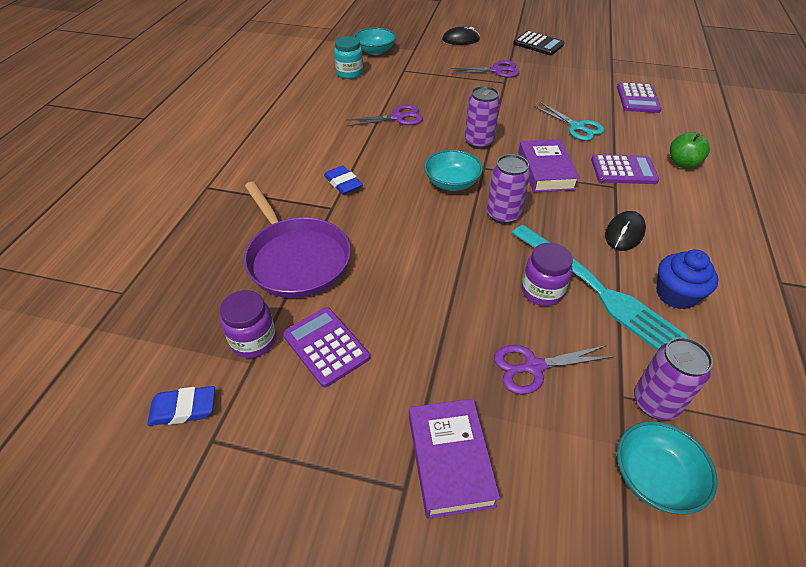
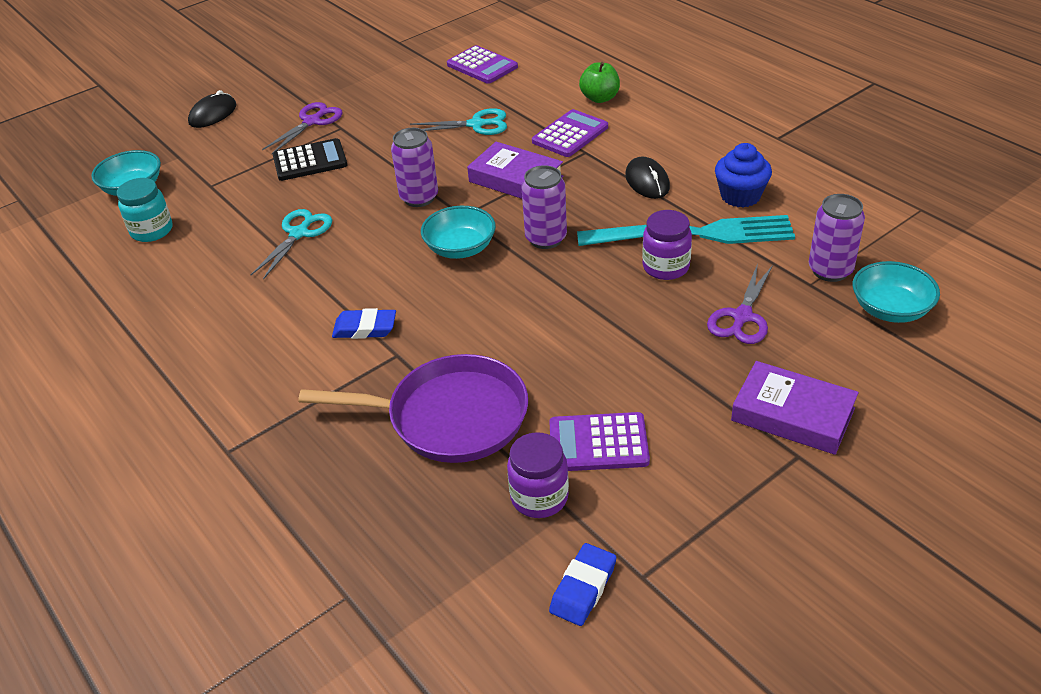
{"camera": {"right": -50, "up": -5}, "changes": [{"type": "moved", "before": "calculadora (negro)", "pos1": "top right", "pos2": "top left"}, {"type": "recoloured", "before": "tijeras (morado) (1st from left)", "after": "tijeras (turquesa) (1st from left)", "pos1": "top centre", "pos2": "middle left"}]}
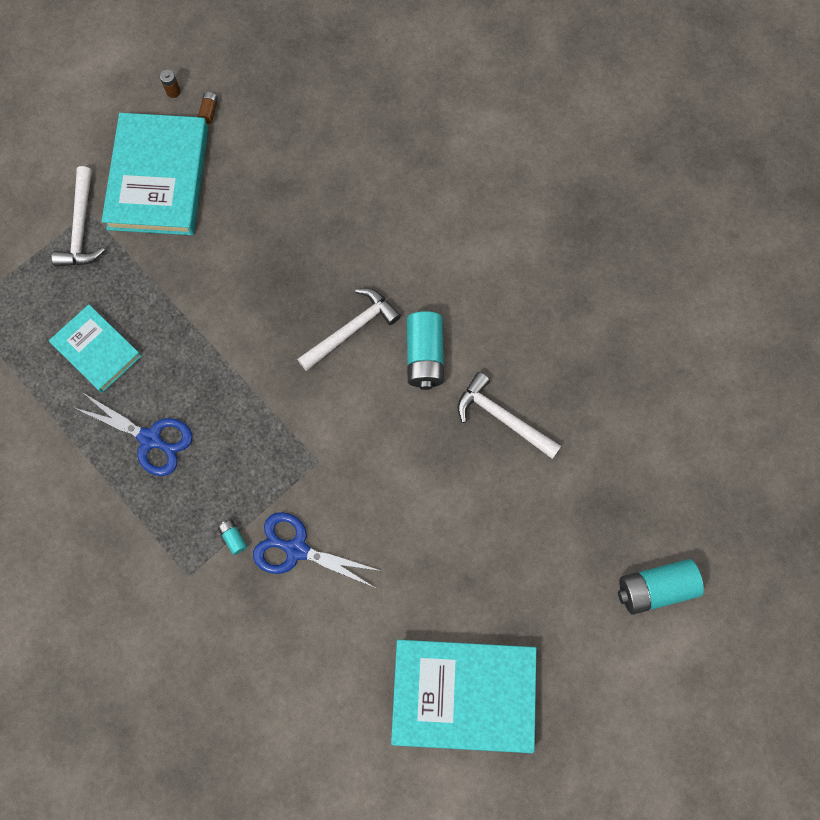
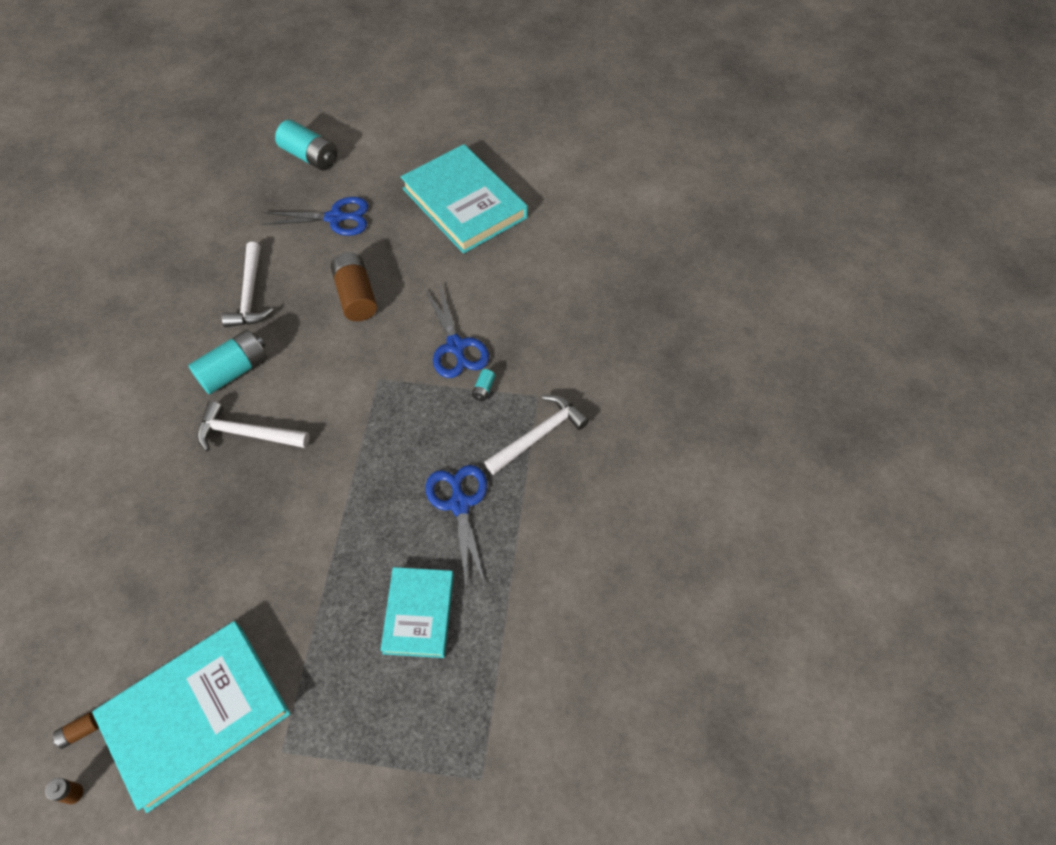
{"camera": {"right": -130, "up": -15}, "changes": [{"type": "moved", "before": "martillo (blanco) (1st from left in the first image)", "after": "martillo (blanco) (3rd from left)", "pos1": "top left", "pos2": "centre"}, {"type": "added", "after": "tijeras (azul) (1st from left)", "pos2": "top left"}, {"type": "added", "after": "pila (marrón) (3rd from left)", "pos2": "centre"}]}
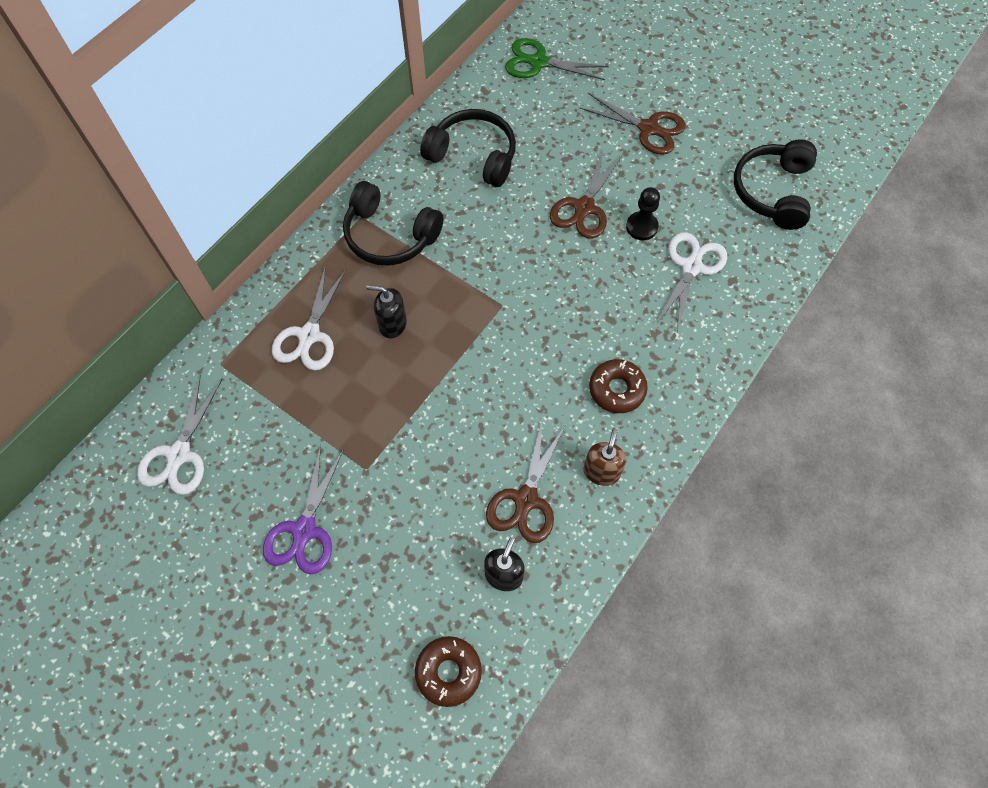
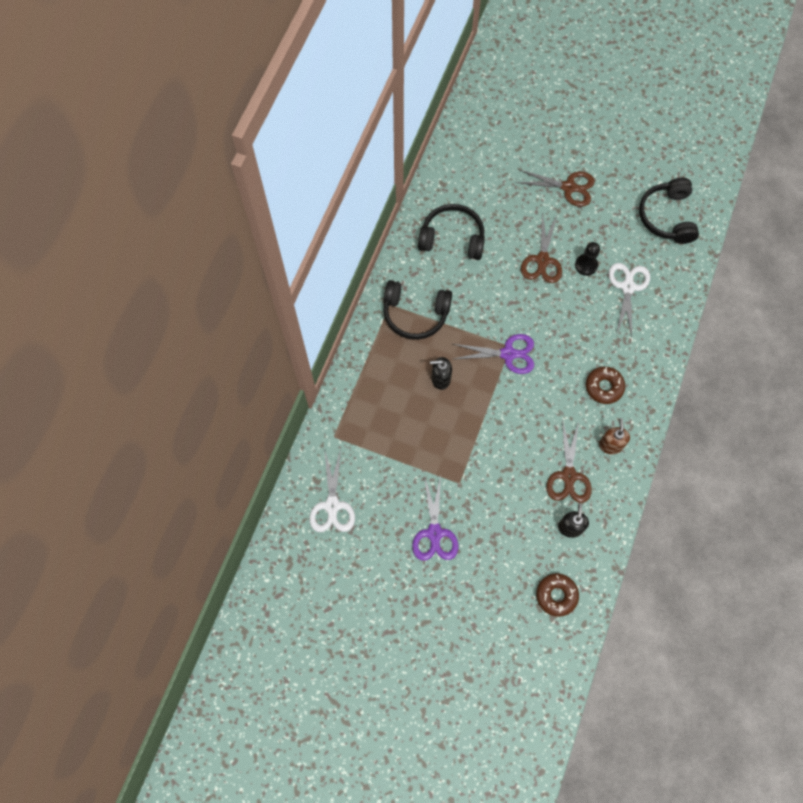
{"camera": {"right": -15, "up": 5}, "changes": [{"type": "removed", "before": "tijeras (verde)", "pos1": "top centre"}, {"type": "removed", "before": "tijeras (blanco) (2nd from left)", "pos1": "middle left"}, {"type": "added", "after": "tijeras (morado) (2nd from left)", "pos2": "centre"}]}
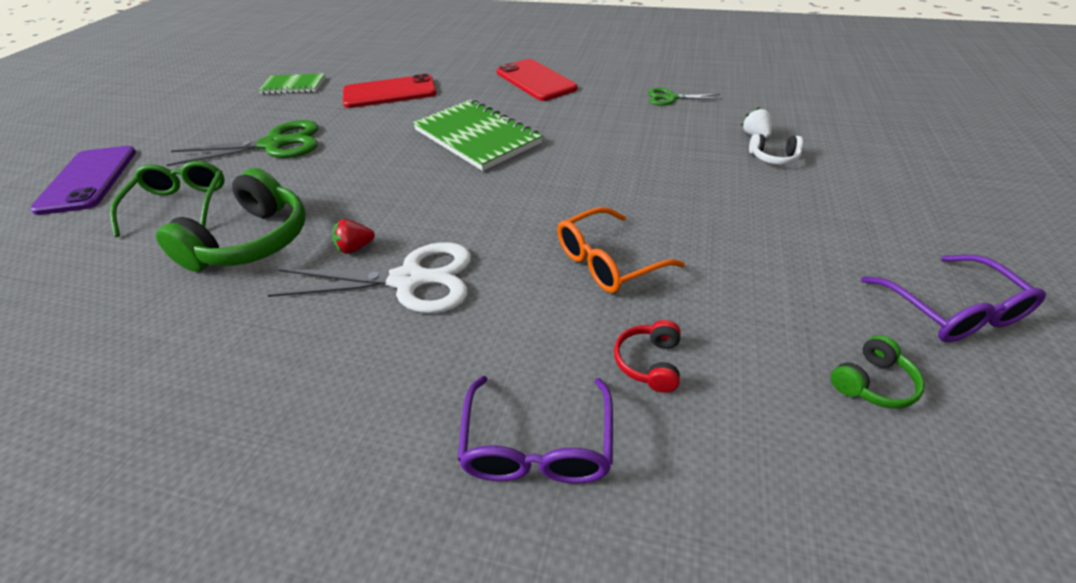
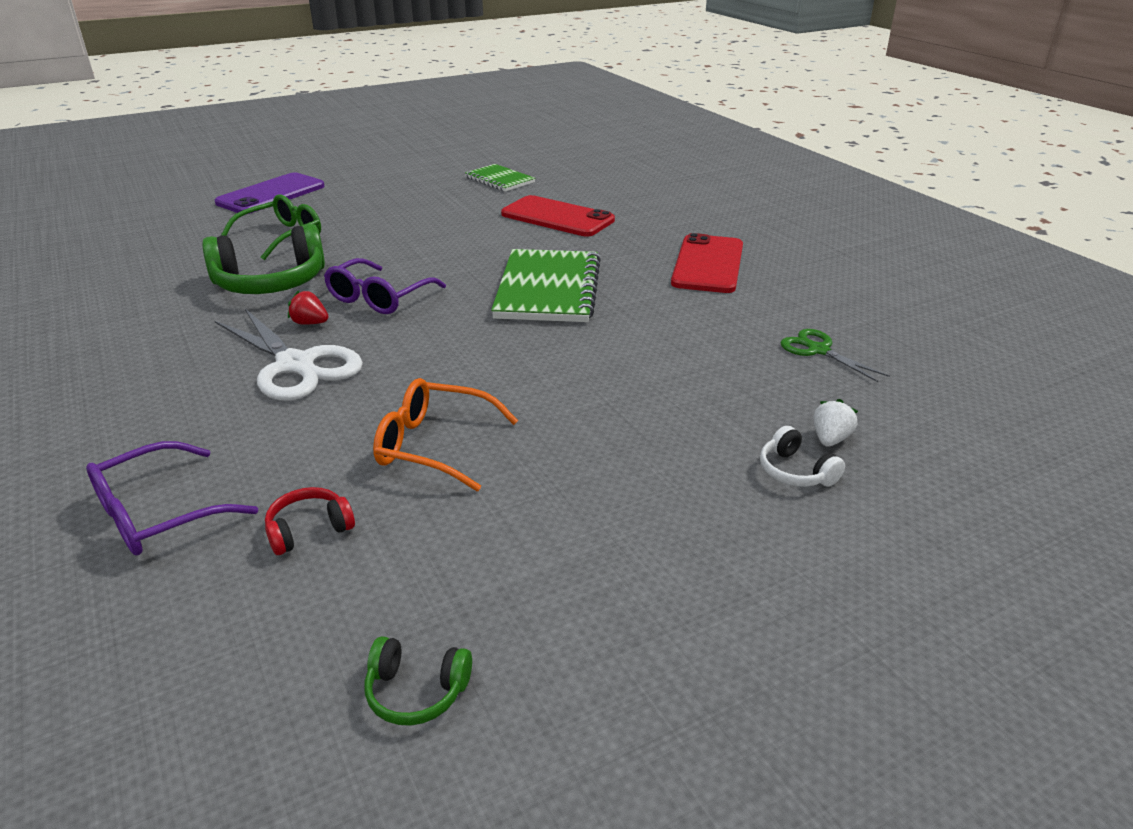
{"camera": {"right": 45, "up": -10}, "changes": [{"type": "removed", "before": "tijeras (verde) (1st from left)", "pos1": "top left"}, {"type": "moved", "before": "gafas (morado) (2nd from left)", "pos1": "middle right", "pos2": "centre"}]}
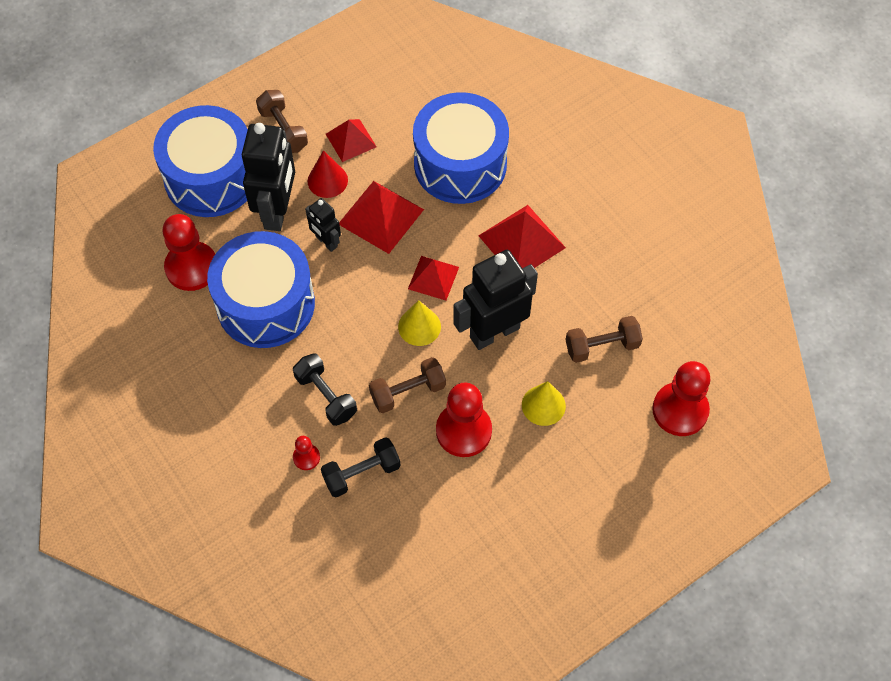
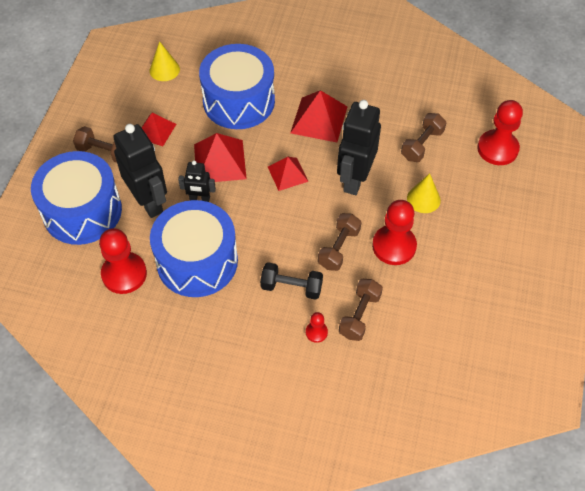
{"camera": {"right": -40, "up": -5}, "changes": [{"type": "removed", "before": "cono (rojo)", "pos1": "top centre"}, {"type": "moved", "before": "cono (amarillo) (1st from left)", "pos1": "centre", "pos2": "top left"}, {"type": "recoloured", "before": "mancuerna (negro) (2nd from left)", "after": "mancuerna (marrón) (3rd from left)", "pos1": "bottom centre", "pos2": "centre"}]}
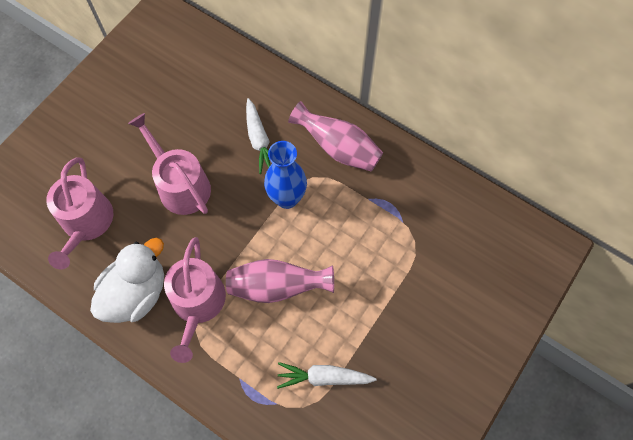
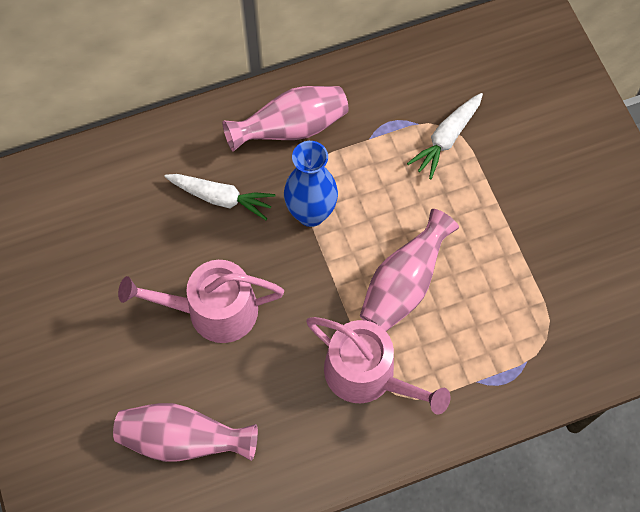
{"camera": {"right": -55, "up": 0}, "changes": [{"type": "replaced", "before": "regadera (rosa) (1st from left)", "after": "florero (rosa) (1st from left)", "pos1": "middle left", "pos2": "bottom left"}, {"type": "removed", "before": "pato (blanco)", "pos1": "middle left"}, {"type": "moved", "before": "zanahoria (blanco) (2nd from left)", "pos1": "bottom centre", "pos2": "top right"}]}
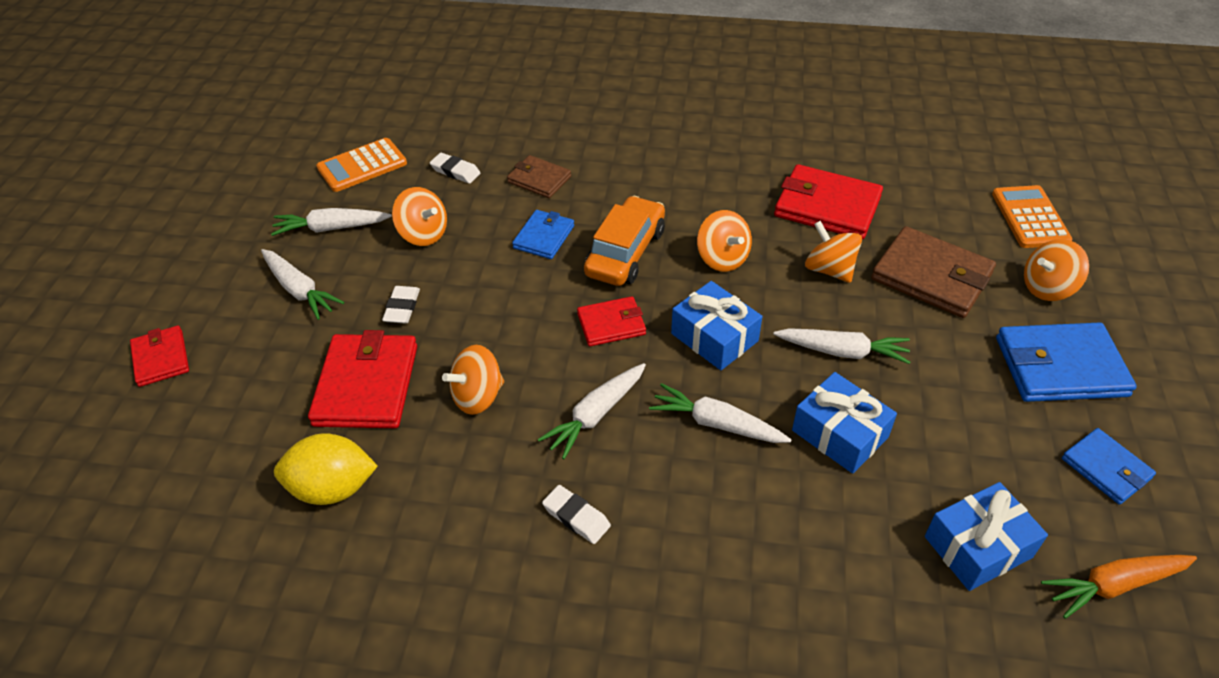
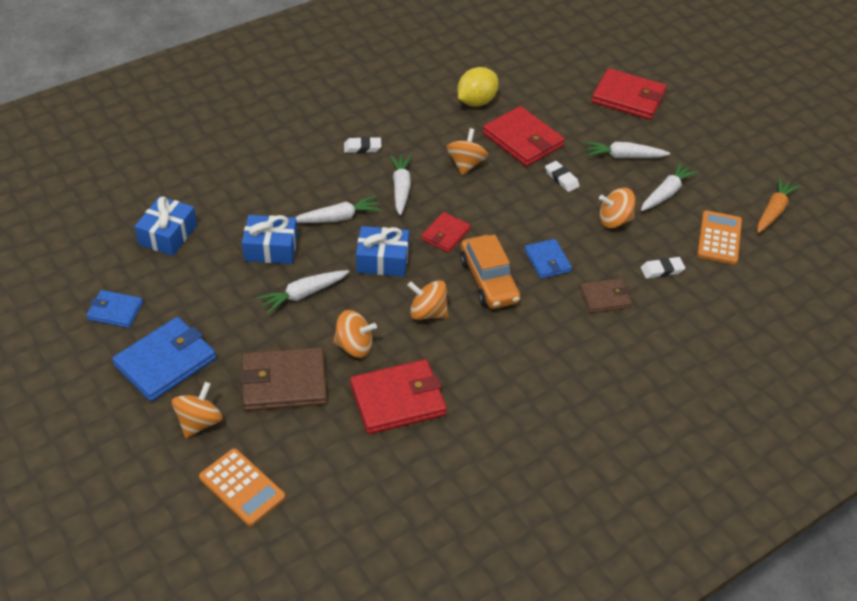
{"camera": {"right": 135, "up": 0}, "changes": [{"type": "resized", "before": "cartera (rojo) (1st from left in the first image)", "pos1": "middle left", "pos2": "top right", "scale": 1.72}, {"type": "moved", "before": "zanahoria (naranja)", "pos1": "bottom right", "pos2": "middle right"}]}
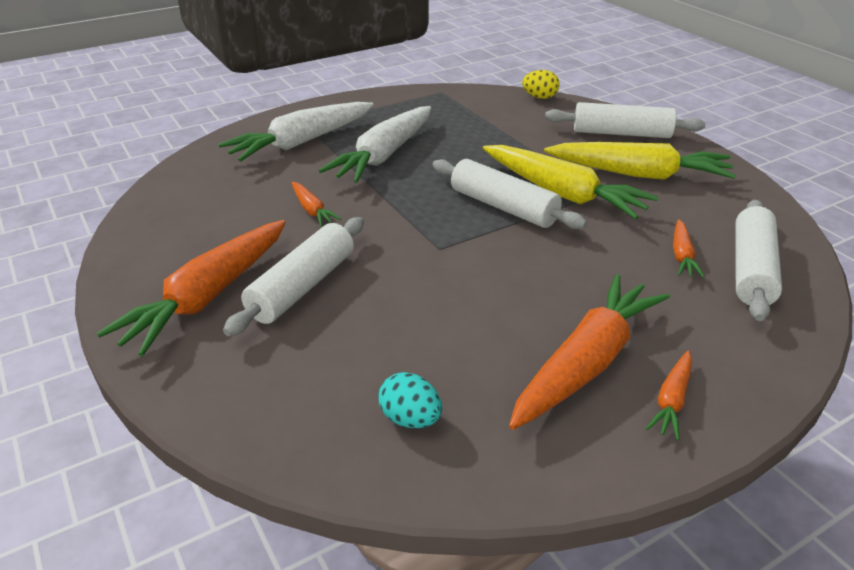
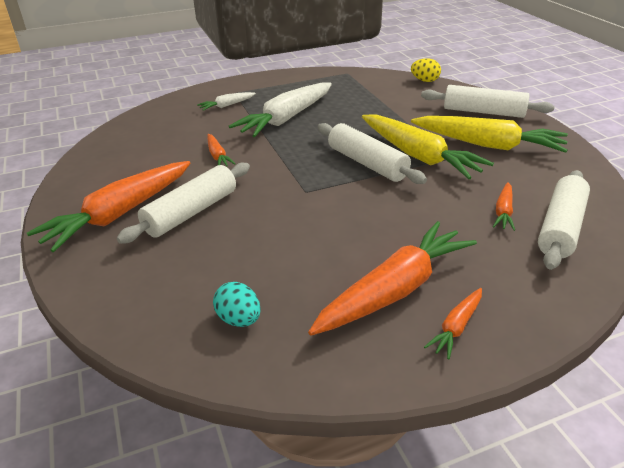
{"camera": {"right": 10, "up": 0}, "changes": [{"type": "resized", "before": "zanahoria (blanco) (1st from left)", "pos1": "top centre", "pos2": "top centre", "scale": 0.46}]}
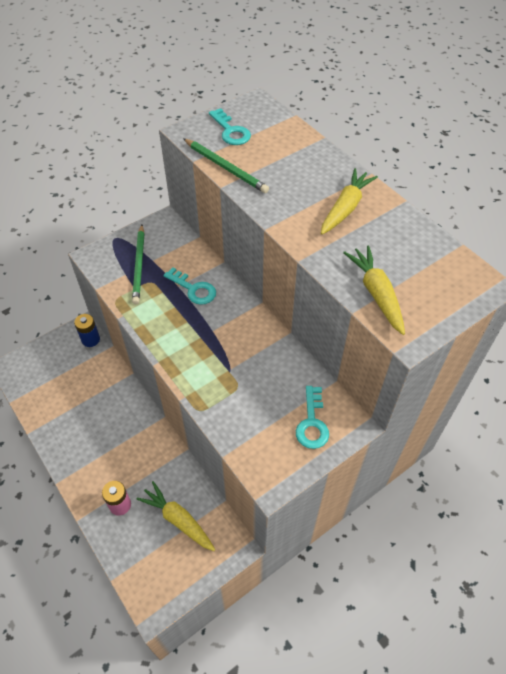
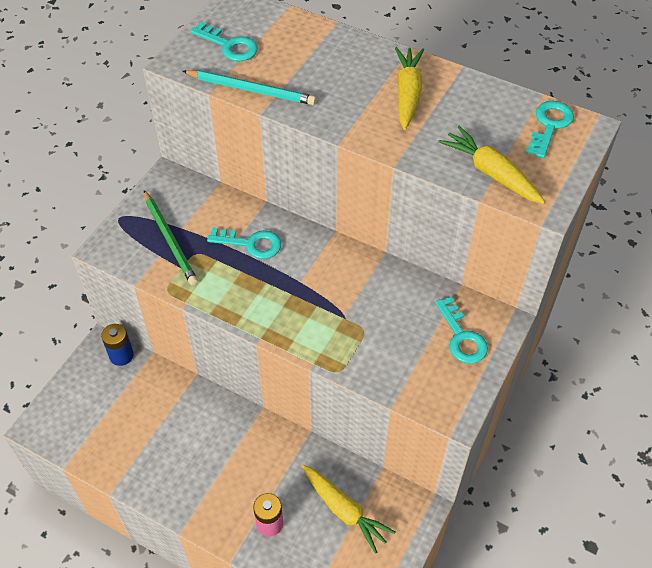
{"camera": {"right": -25, "up": 0}, "changes": [{"type": "recoloured", "before": "lápiz (verde) (2nd from left)", "after": "lápiz (turquesa)", "pos1": "top centre", "pos2": "top centre"}, {"type": "turned", "before": "zanahoria (amarillo) (1st from left)", "pos1": "bottom centre", "pos2": "bottom centre", "turn": -150}, {"type": "added", "after": "llave (turquesa) (4th from left)", "pos2": "top right"}]}
